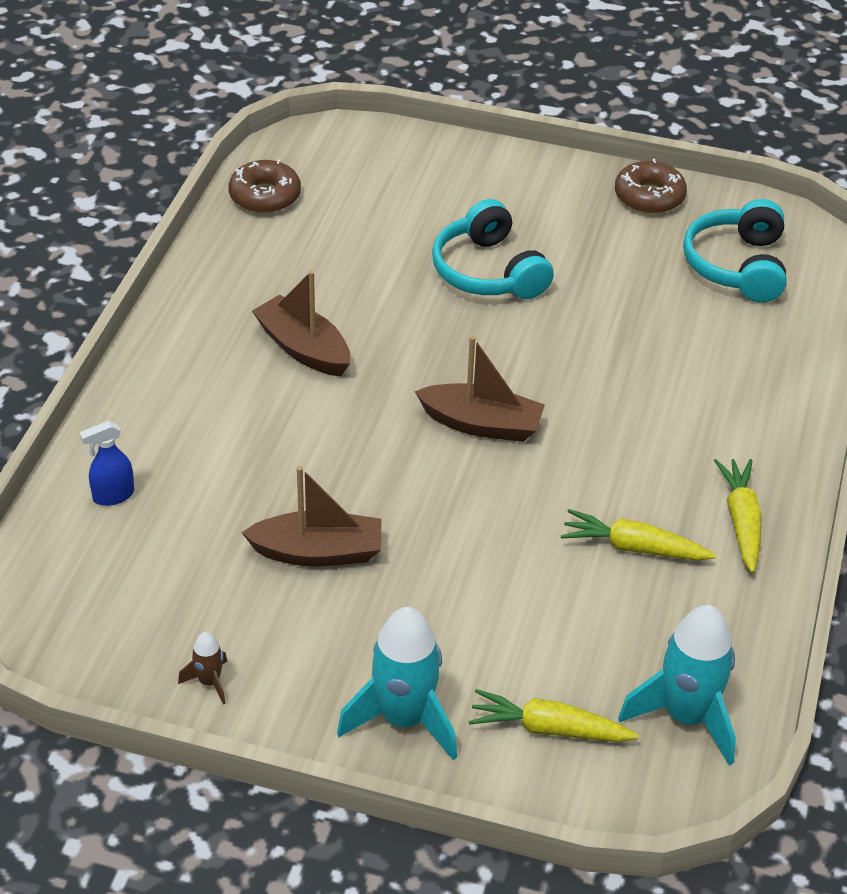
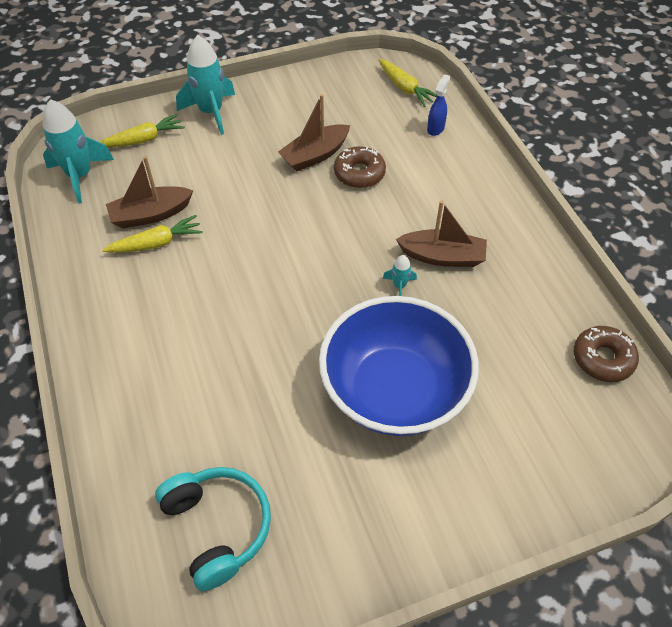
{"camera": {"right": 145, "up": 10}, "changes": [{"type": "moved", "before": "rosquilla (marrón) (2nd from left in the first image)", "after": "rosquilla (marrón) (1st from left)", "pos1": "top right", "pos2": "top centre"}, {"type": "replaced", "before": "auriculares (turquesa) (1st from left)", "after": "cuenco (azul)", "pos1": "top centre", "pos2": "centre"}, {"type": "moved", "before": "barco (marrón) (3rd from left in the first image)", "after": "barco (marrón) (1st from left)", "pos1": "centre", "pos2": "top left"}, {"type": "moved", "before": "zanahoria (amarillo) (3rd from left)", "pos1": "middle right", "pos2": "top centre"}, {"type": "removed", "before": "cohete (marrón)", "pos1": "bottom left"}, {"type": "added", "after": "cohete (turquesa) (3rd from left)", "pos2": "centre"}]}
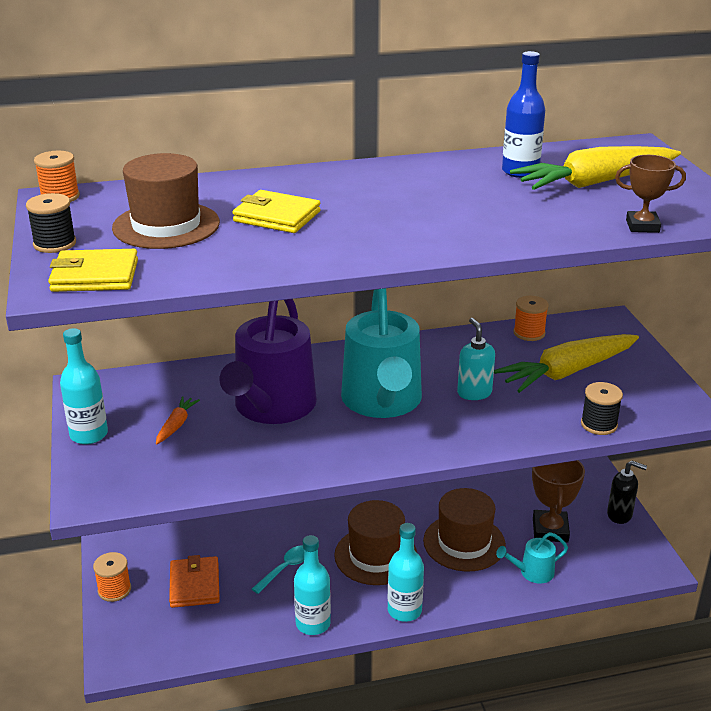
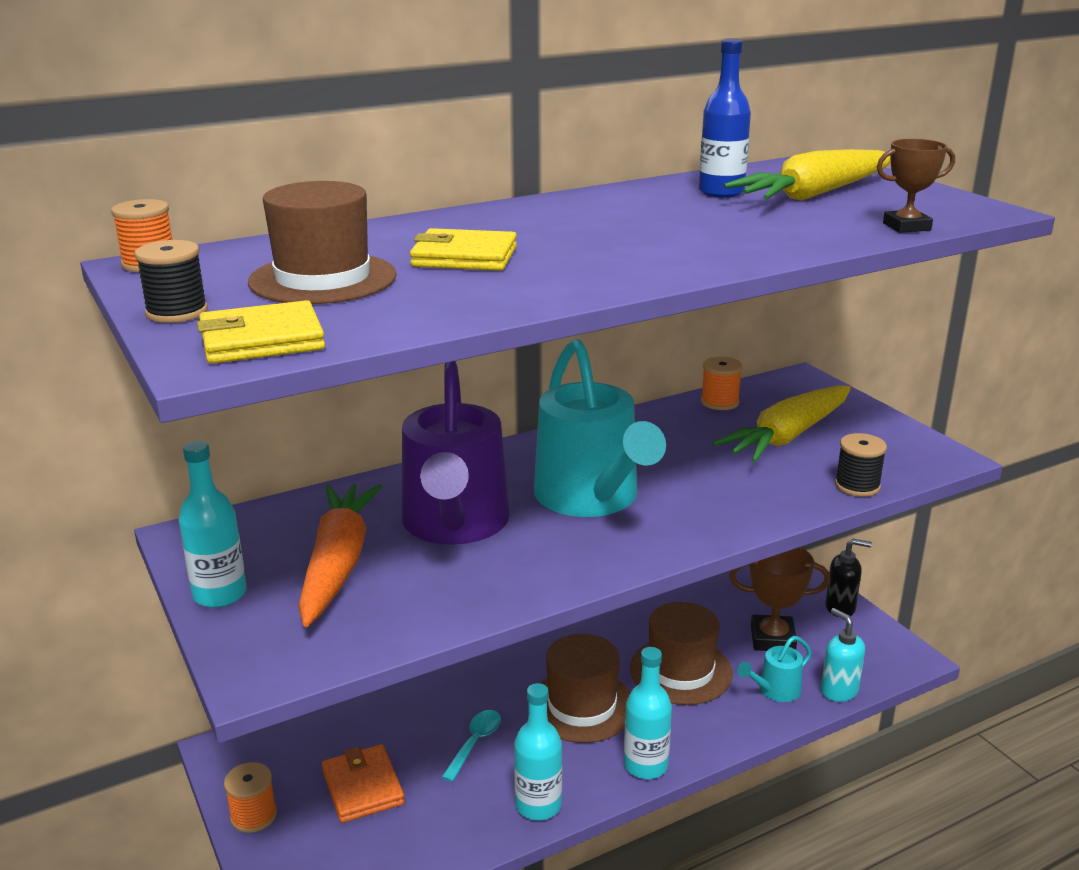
{"camera": {"right": -15, "up": -5}, "changes": [{"type": "moved", "before": "dispensador de jabón (turquesa)", "pos1": "middle right", "pos2": "bottom right"}, {"type": "resized", "before": "zanahoria (naranja)", "pos1": "middle left", "pos2": "middle left", "scale": 2.24}, {"type": "turned", "before": "trofeo (marrón) (1st from left)", "pos1": "bottom right", "pos2": "bottom right", "turn": -75}]}
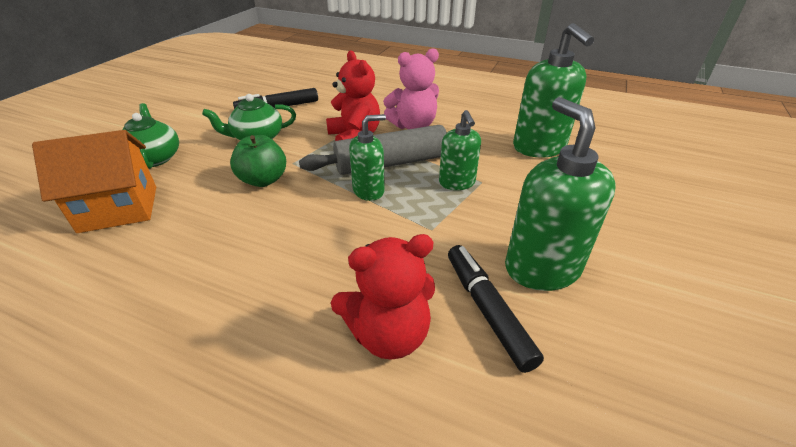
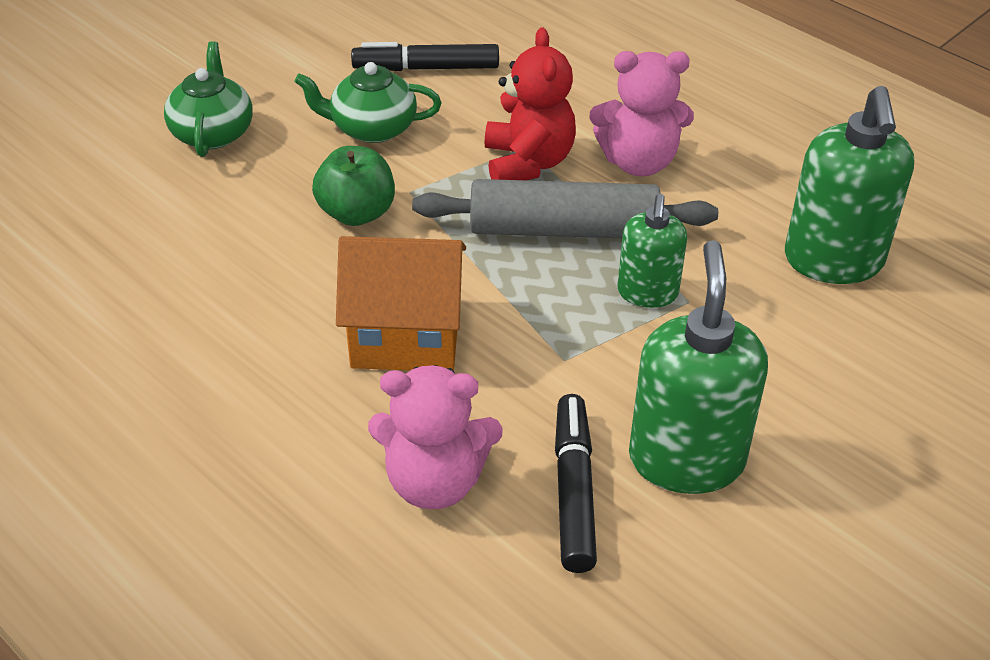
{"camera": {"right": 20, "up": 5}, "changes": [{"type": "removed", "before": "dispensador de jabón (verde) (1st from left)", "pos1": "centre"}, {"type": "moved", "before": "casa (naranja)", "pos1": "middle left", "pos2": "centre"}, {"type": "recoloured", "before": "osito (rojo) (2nd from left)", "after": "osito (rosa) (1st from left)", "pos1": "centre", "pos2": "centre"}]}
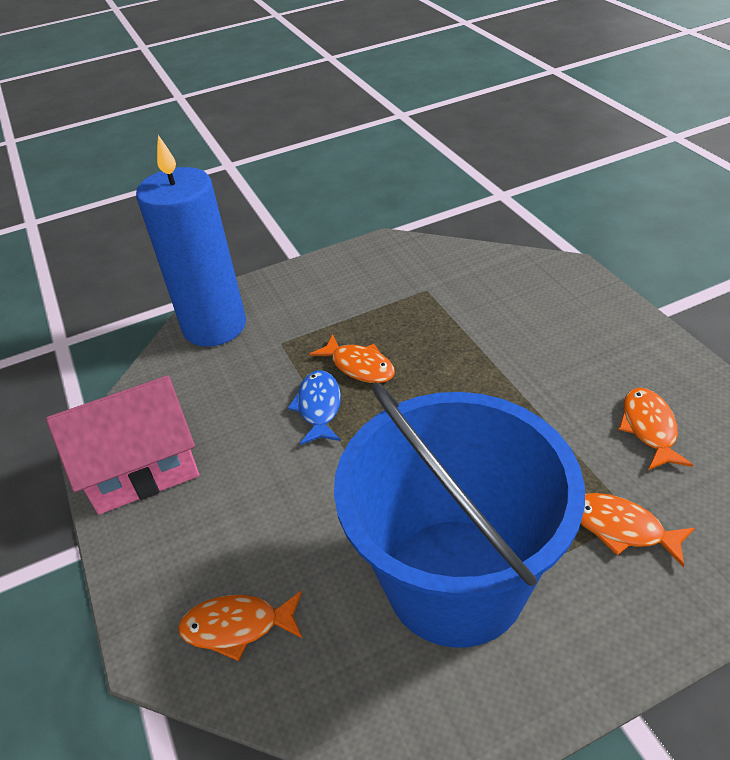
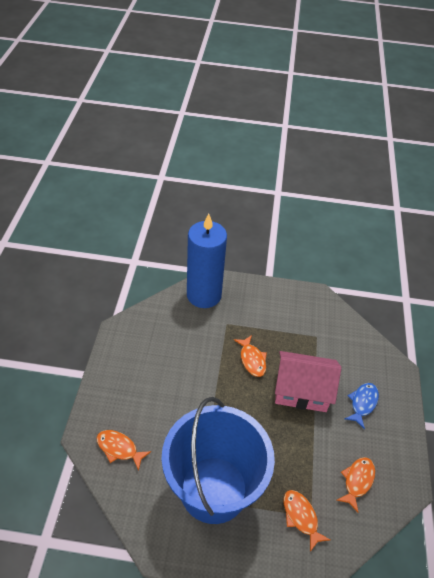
{"camera": {"right": 25, "up": 5}, "changes": [{"type": "moved", "before": "pez (azul)", "pos1": "centre", "pos2": "bottom right"}, {"type": "moved", "before": "casa (rosa)", "pos1": "middle left", "pos2": "middle right"}]}
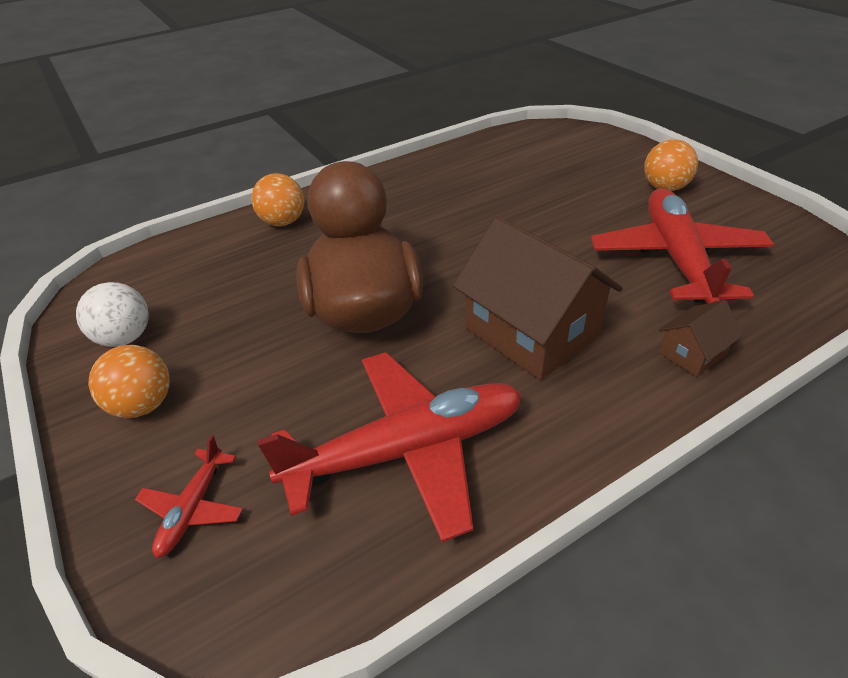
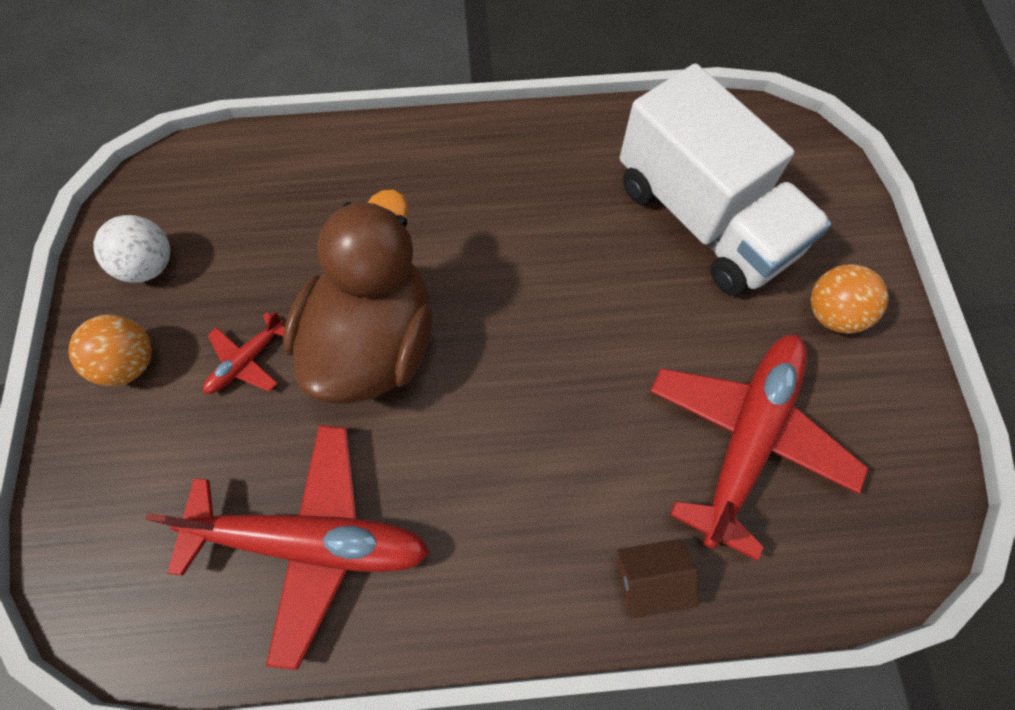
{"camera": {"right": 25, "up": 25}, "changes": [{"type": "removed", "before": "pelota (naranja) (2nd from left)", "pos1": "top left"}, {"type": "removed", "before": "casa (marrón) (1st from left)", "pos1": "centre"}, {"type": "moved", "before": "avión (rojo) (1st from left)", "pos1": "bottom left", "pos2": "middle left"}, {"type": "added", "after": "camión (blanco)", "pos2": "top right"}]}
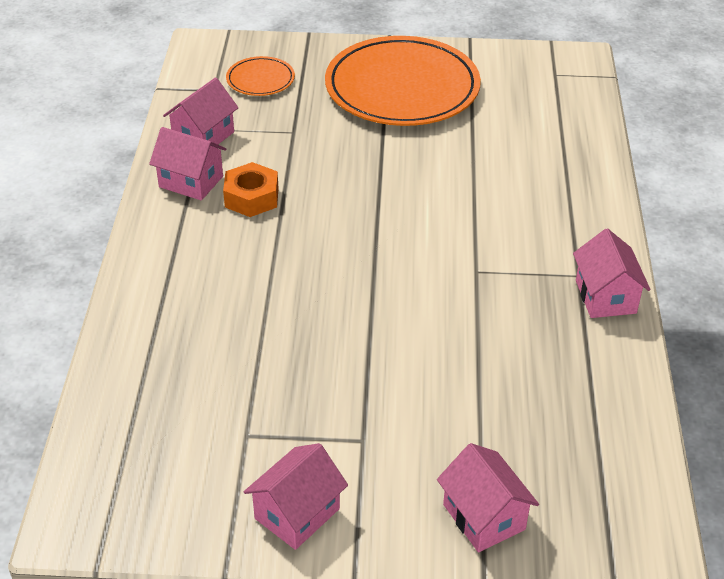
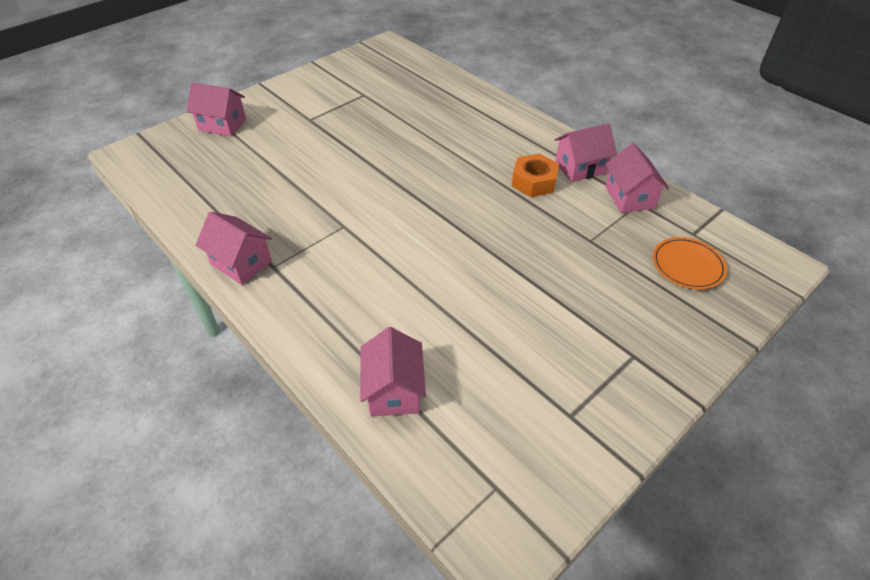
{"camera": {"right": 135, "up": 5}, "changes": [{"type": "removed", "before": "plato (naranja) (2nd from left)", "pos1": "top centre"}, {"type": "moved", "before": "casa (rosa) (3rd from left)", "pos1": "bottom centre", "pos2": "centre"}]}
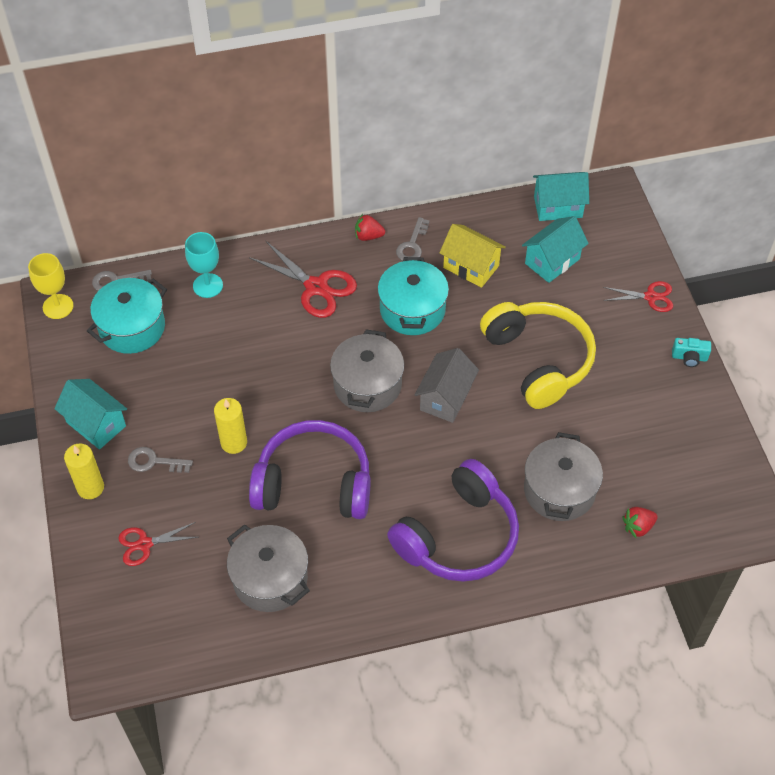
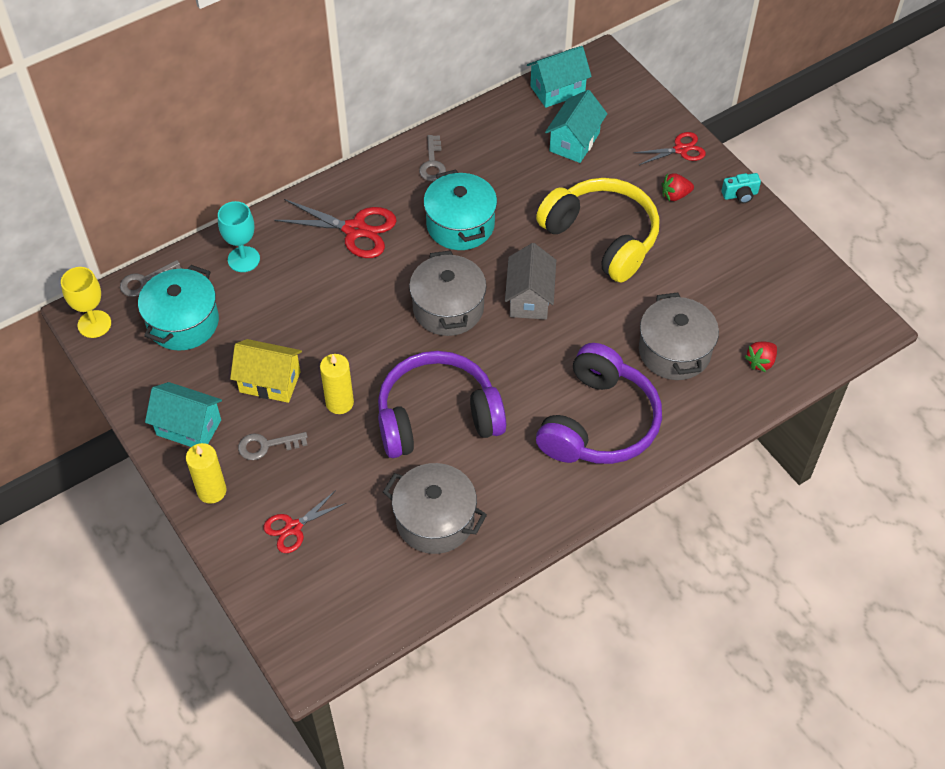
{"camera": {"right": -20, "up": 0}, "changes": [{"type": "moved", "before": "fresa (rojo) (1st from left)", "pos1": "top centre", "pos2": "top right"}, {"type": "moved", "before": "casa (amarillo)", "pos1": "top centre", "pos2": "middle left"}]}
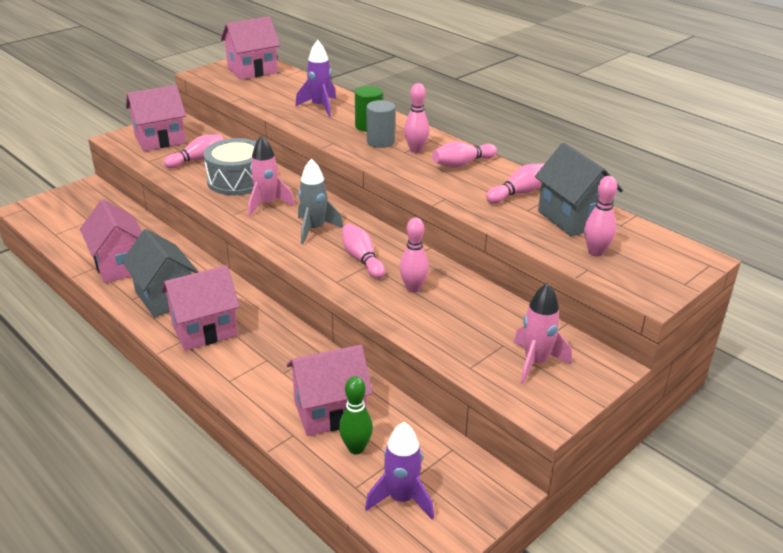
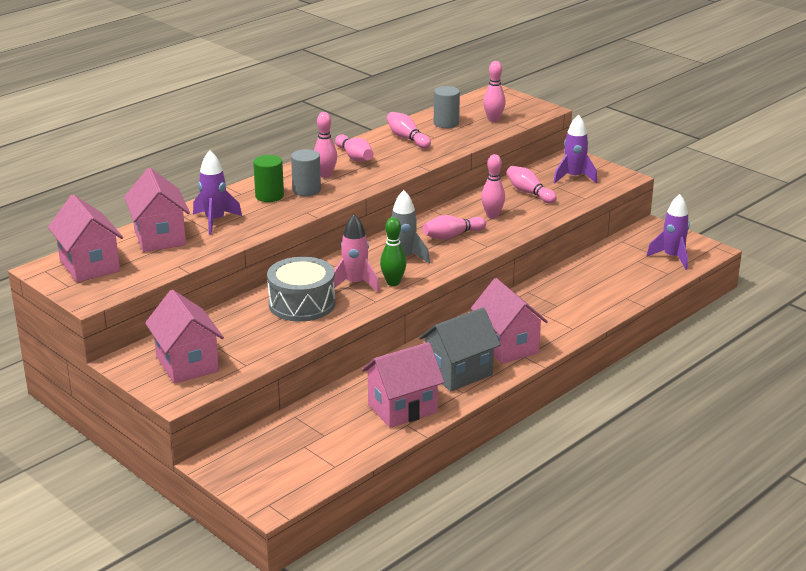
{"camera": {"right": -90, "up": -5}, "changes": [{"type": "moved", "before": "bolo (rosa) (1st from left in the first image)", "after": "bolo (rosa) (7th from left)", "pos1": "top left", "pos2": "top centre"}, {"type": "replaced", "before": "casa (gris) (2nd from left)", "after": "cilindro (gris) (2nd from left)", "pos1": "middle right", "pos2": "top centre"}, {"type": "recoloured", "before": "cohete (rosa) (2nd from left)", "after": "cohete (morado) (2nd from left)", "pos1": "middle right", "pos2": "top right"}, {"type": "moved", "before": "casa (rosa) (5th from left in the first image)", "after": "casa (rosa) (2nd from left)", "pos1": "bottom centre", "pos2": "middle left"}, {"type": "moved", "before": "bolo (verde)", "pos1": "bottom centre", "pos2": "centre"}]}
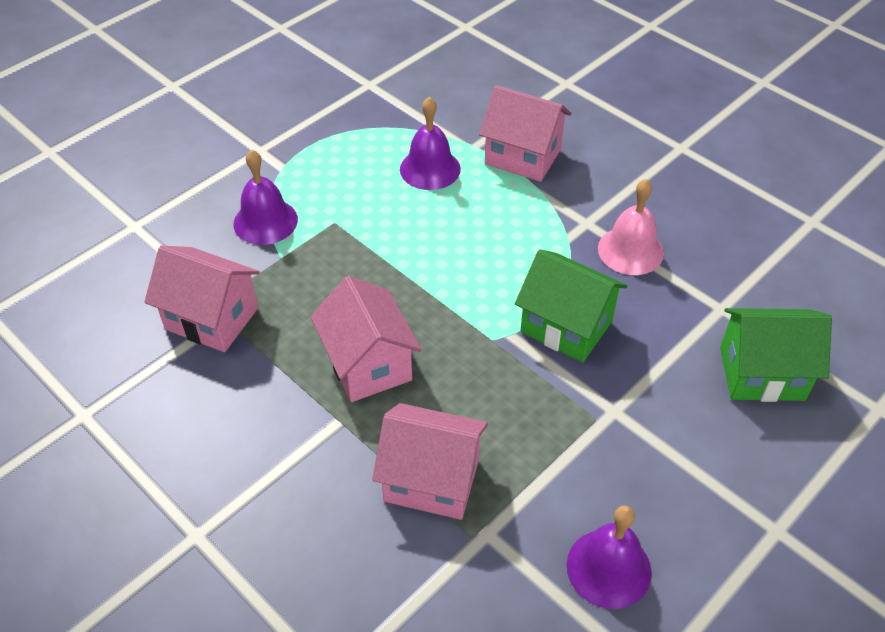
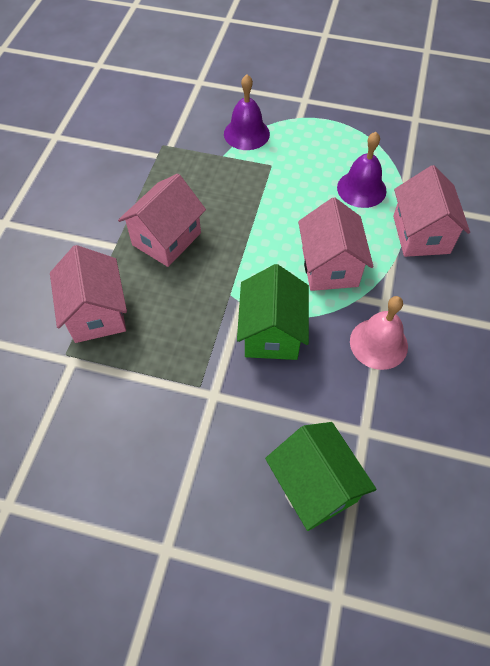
{"camera": {"right": 60, "up": 10}, "changes": [{"type": "moved", "before": "casa (rosa) (1st from left in the first image)", "after": "casa (rosa) (3rd from left)", "pos1": "middle left", "pos2": "middle right"}, {"type": "removed", "before": "campana (morado) (3rd from left)", "pos1": "bottom right"}]}
